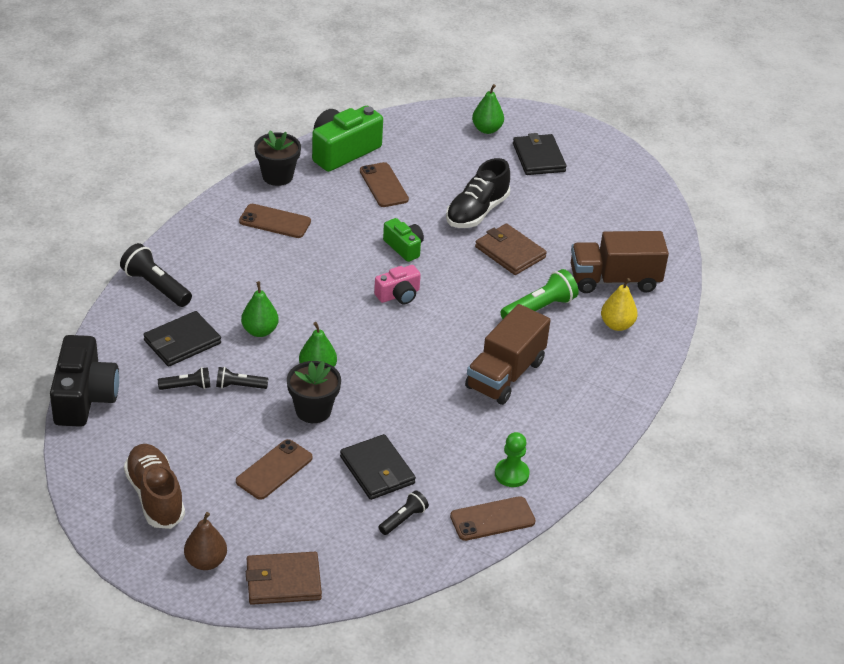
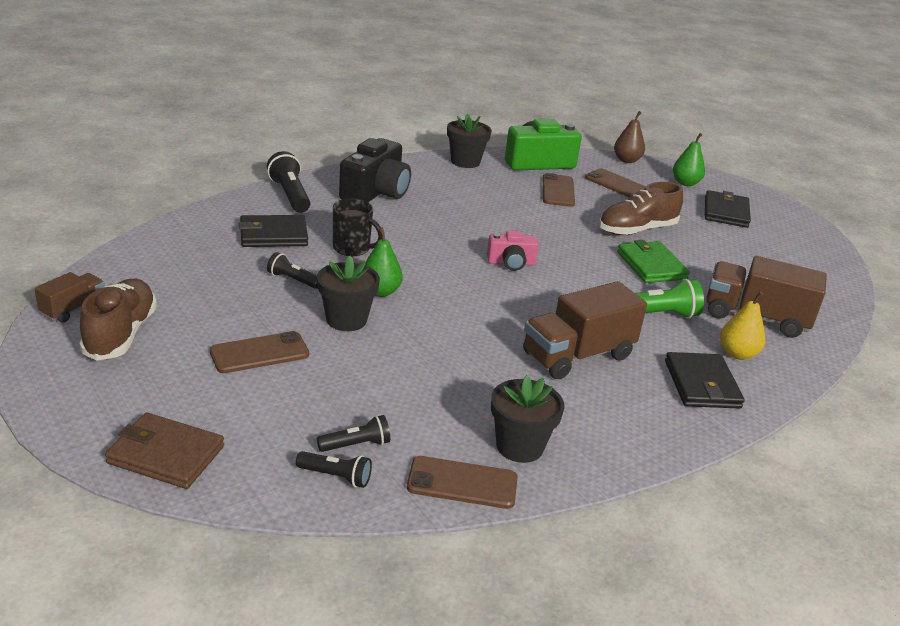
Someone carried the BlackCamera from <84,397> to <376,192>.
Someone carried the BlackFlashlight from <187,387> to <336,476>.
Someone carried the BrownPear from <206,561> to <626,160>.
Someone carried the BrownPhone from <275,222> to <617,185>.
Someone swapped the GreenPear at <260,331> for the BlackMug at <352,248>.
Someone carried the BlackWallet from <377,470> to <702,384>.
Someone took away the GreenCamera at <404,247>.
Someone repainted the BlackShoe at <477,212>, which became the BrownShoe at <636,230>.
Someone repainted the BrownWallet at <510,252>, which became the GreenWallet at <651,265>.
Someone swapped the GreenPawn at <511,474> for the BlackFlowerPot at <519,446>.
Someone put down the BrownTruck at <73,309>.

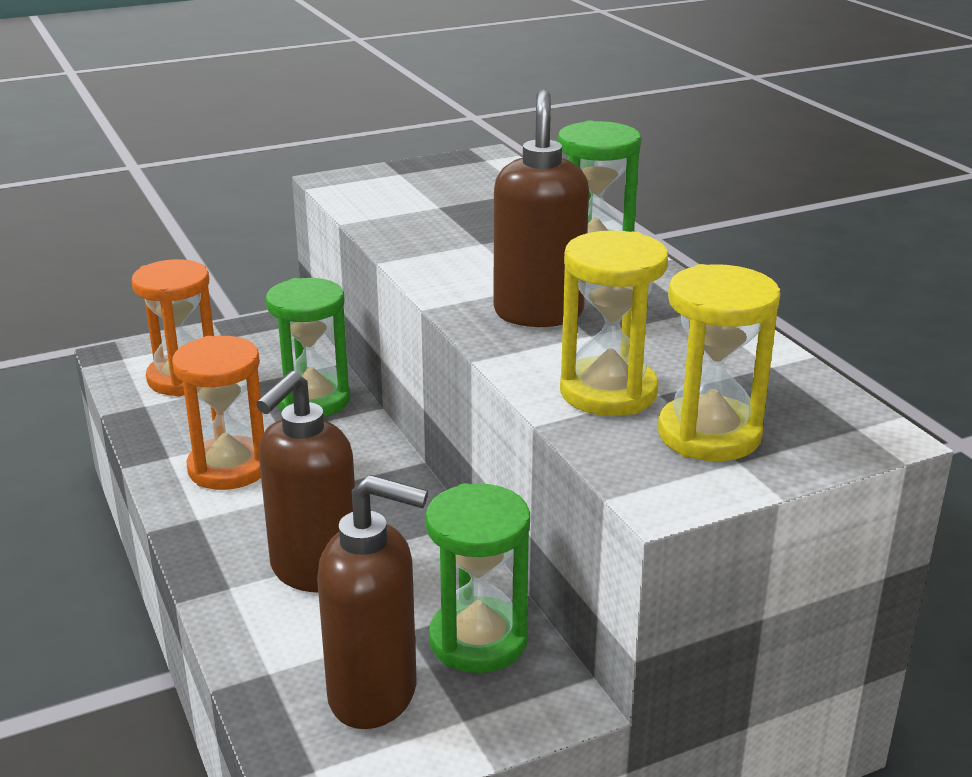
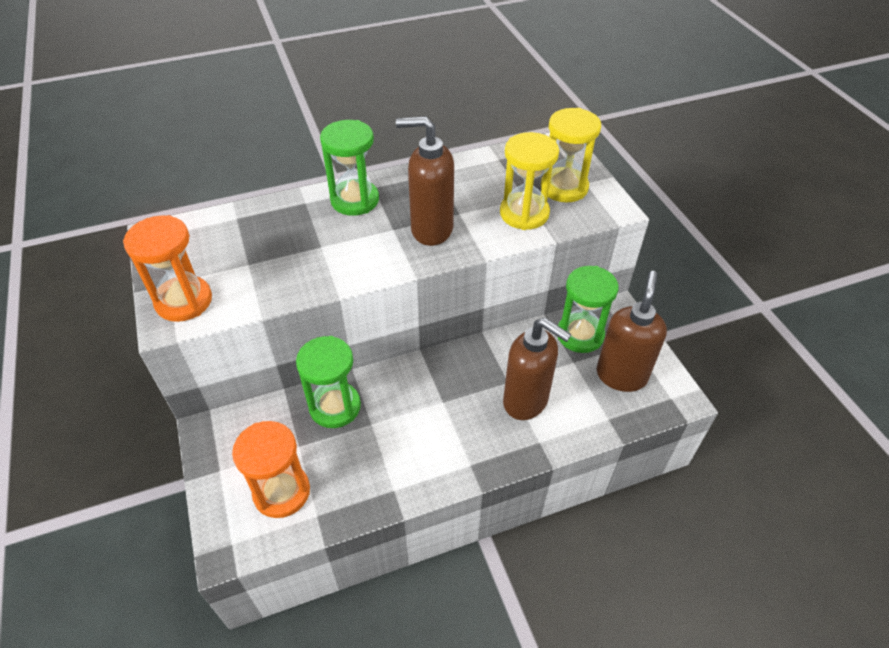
Someone carried the OrangeHourglass from <229,468> to <184,301>.

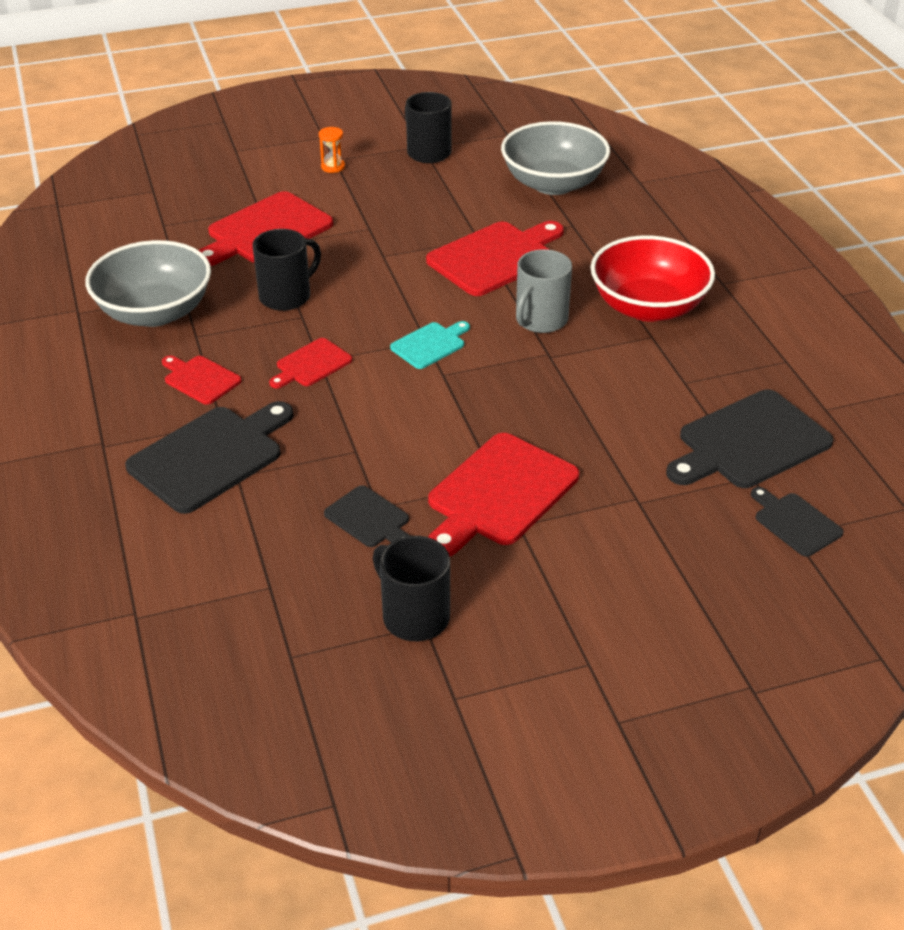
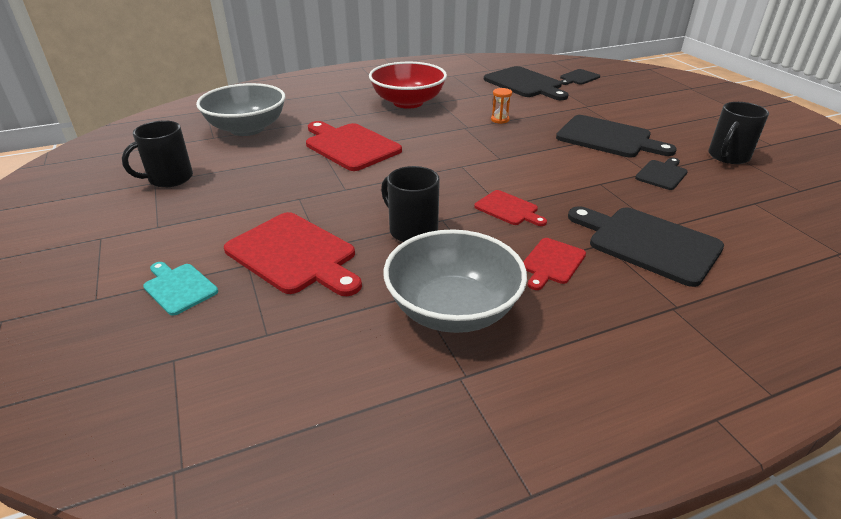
Someone carried the OrangeHourglass from <333,167> to <500,120>.
Someone carried the TurquoiseCuttingBoard from <430,344> to <179,287>.
Someone repainted the RedCuttingBoard at <499,494>, which became the BlackCuttingBoard at <608,138>.
Someone took away the GreyMug at <540,320>.

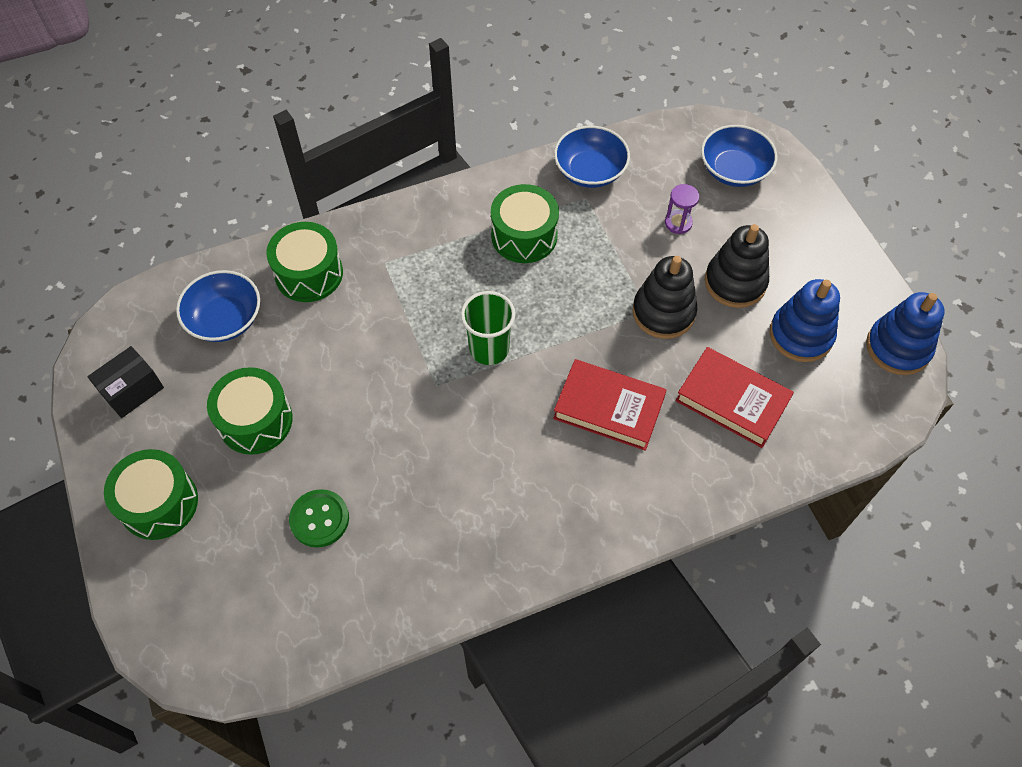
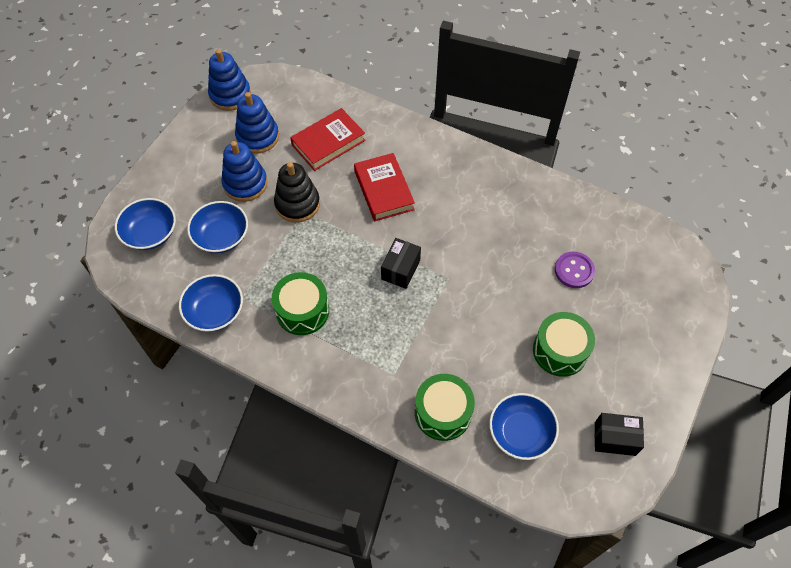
Someone took away the GreenDrum at <159,503>.
Someone repainted the GreenButton at <319,519>, which became the PurpleButton at <574,270>.
Someone swapped the GreenCup at <489,349> for the BlackBox at <400,269>.
Someone swapped the PurpleHourglass at <678,223> for the BlueBowl at <221,236>.
Someone rotated the RedBook at <732,400> by 60 degrees clockwise.
Someone repainted the BlackStackingToy at <735,282>, which became the BlueStackingToy at <245,184>.

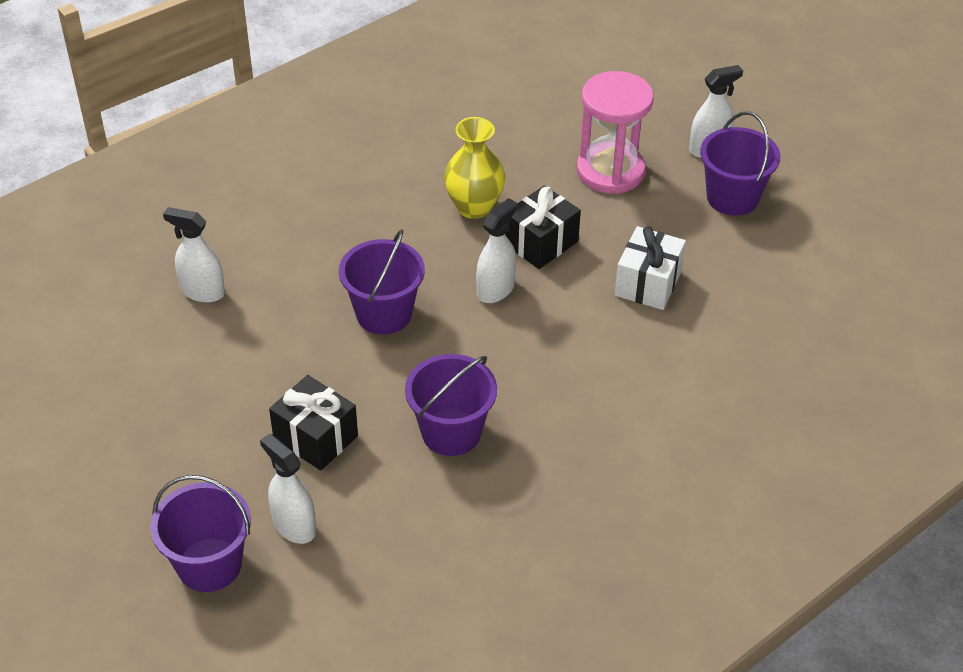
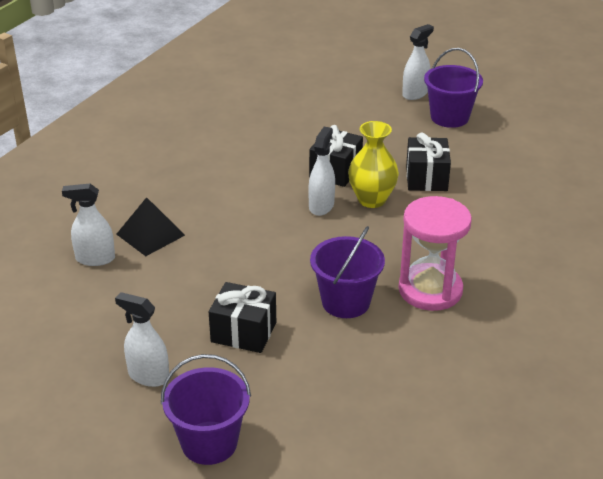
Someone carried the WhiteSprayBottle from <294,526> to <148,376>.
Someone took away the PurpleBucket at <384,314>.
Someone carried the YellowVase from <474,207> to <372,199>.
Someone carried the PinkHourglass from <610,171> to <430,290>.
Someone repainted the WhiteGift at <648,283>, which became the BlackGift at <426,178>.
Someone put down the BlackPyramid at <150,234>.

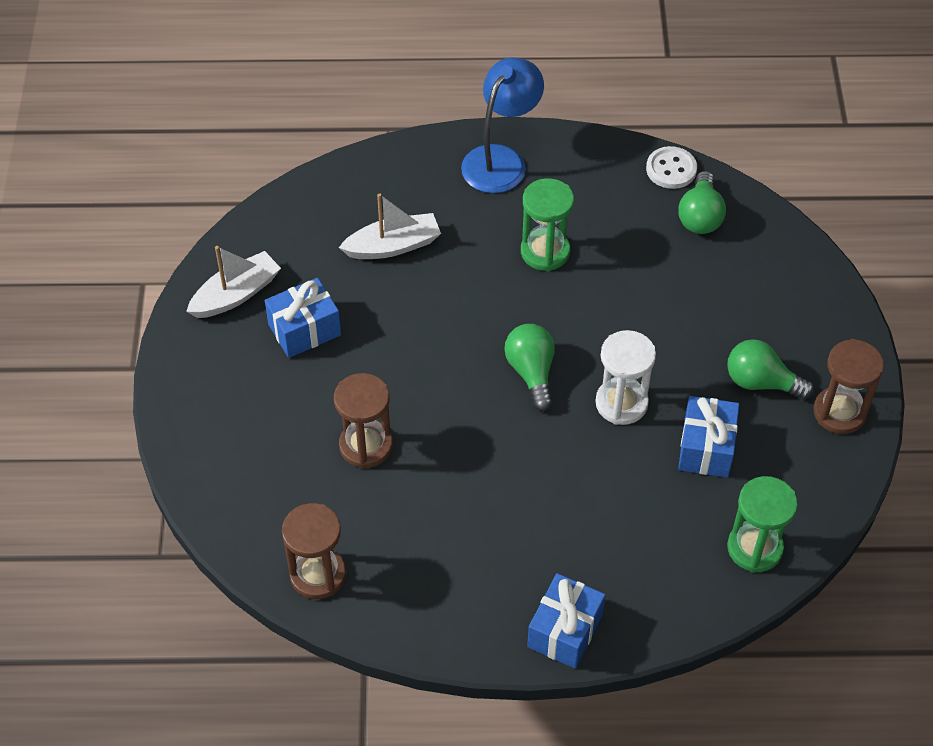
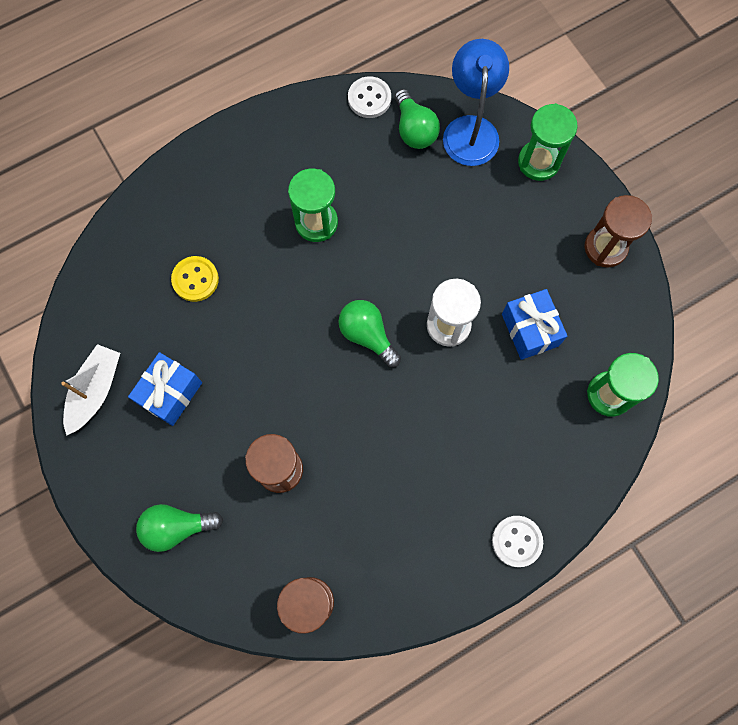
Someone swapped the WhiteBoat at <393,246> for the YellowButton at <195,279>.
Someone carried the BlueLamp from <501,159> to <470,129>.
Someone swapped the BlueGift at <564,631> for the WhiteButton at <516,541>.
Someone carried the GreenLightBulb from <761,382> to <177,527>.
Someone put down the GreenHourglass at <538,162>.

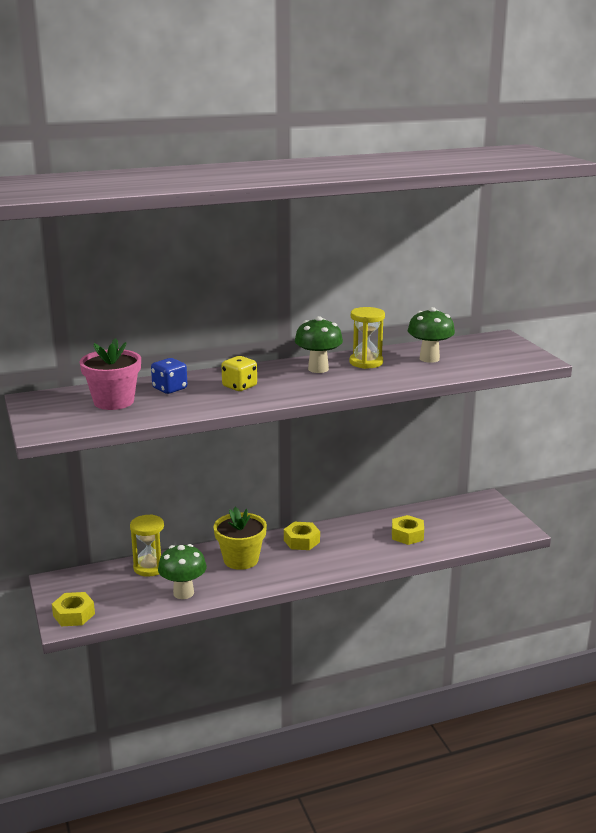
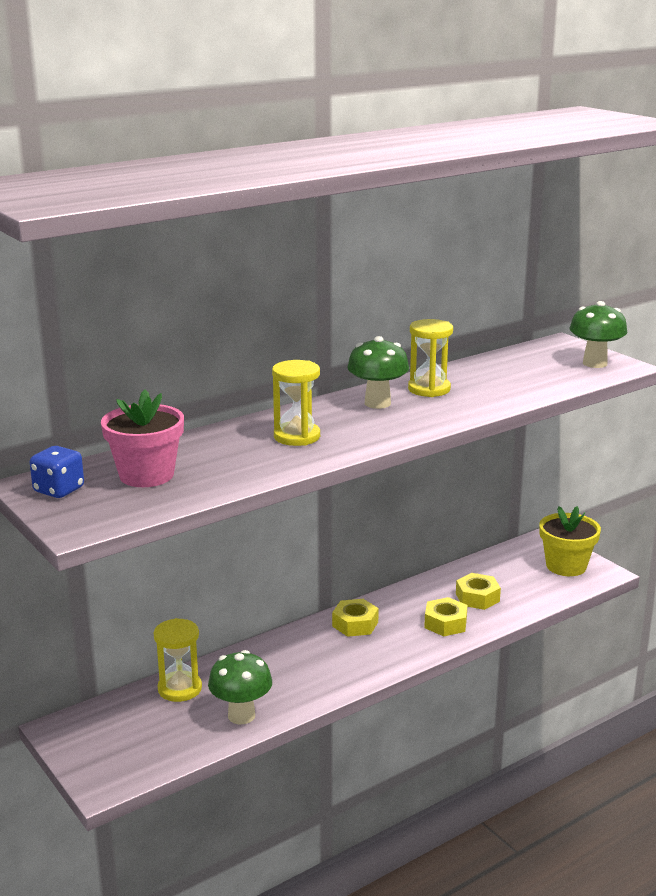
Someone carried the YellowNut from <74,615> to <445,623>.
Someone carried the BlueDice from <170,389> to <59,490>.
Someone carried the YellowFlowerPot from <241,560> to <566,566>.
Someone swapped the YellowDice at <239,386> for the YellowHourglass at <297,436>.
Someone carried the GreenMushroom from <429,358> to <595,363>.

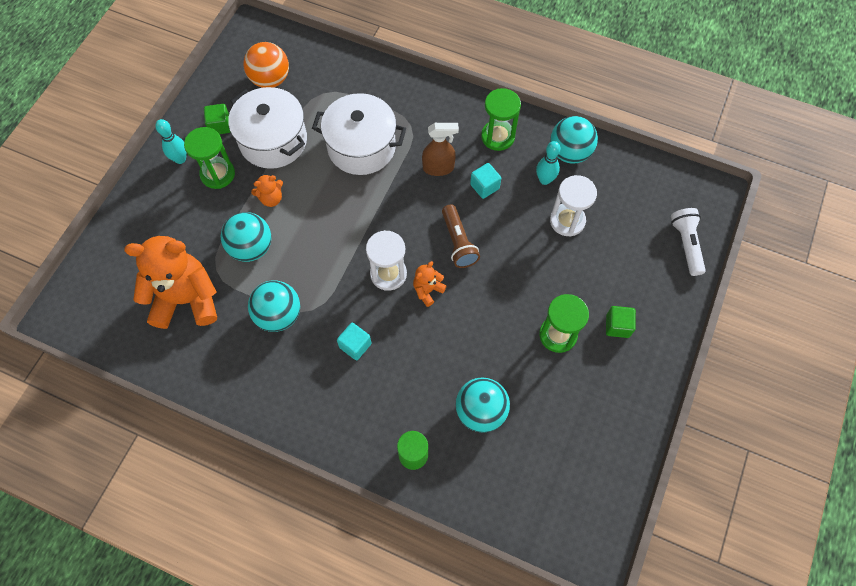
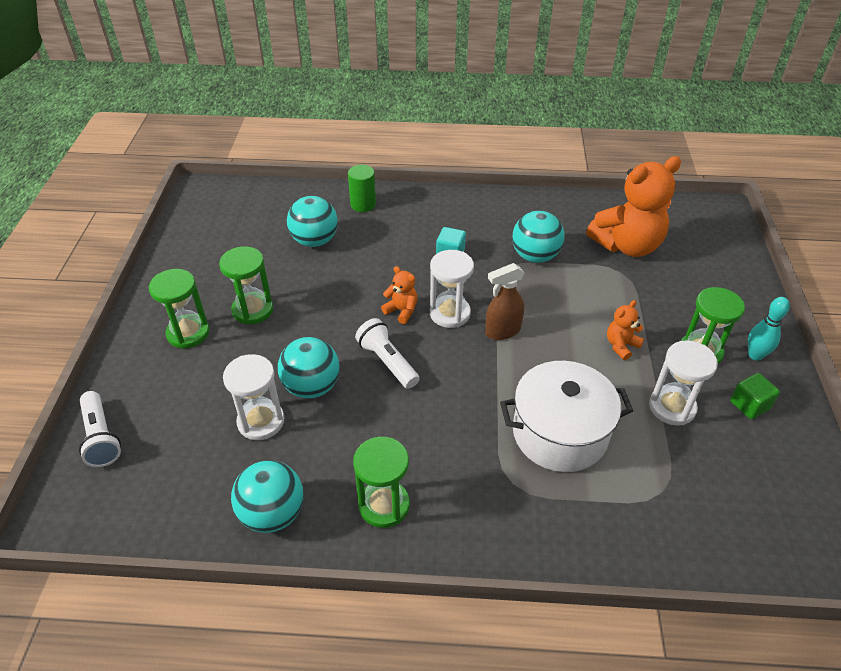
Someone carried the TurquoiseBall from <251,248> to <312,387>.
Someone swapped the WhitePot at <273,141> for the WhiteHourglass at <672,407>.
Someone took away the OrangeBall at <270,79>.
Someone rotated the OrangeTeddyBear at <427,290> by 75 degrees counterclockwise.
Someone carried the BrownSprayBottle from <438,168> to <502,331>.
Someone repainted the BrownFlashlight at <458,242>, which became the WhiteFlashlight at <387,361>.
Someone took away the TurquoiseCube at <484,186>.
Someone took away the TurquoiseBowlingPin at <544,180>.
Someone swapped the GreenCube at <617,326> for the GreenHourglass at <188,333>.

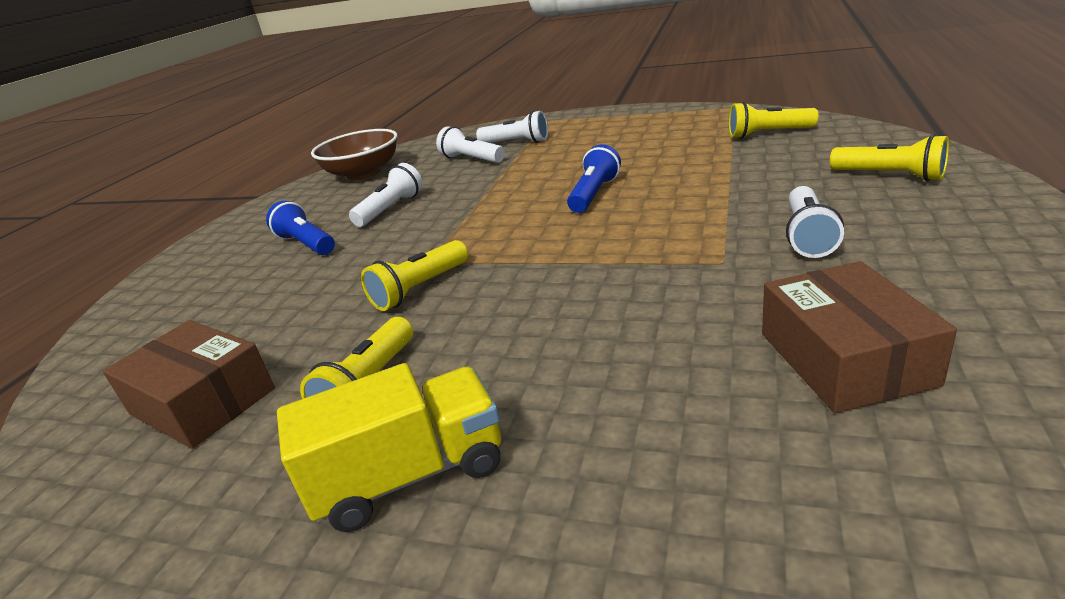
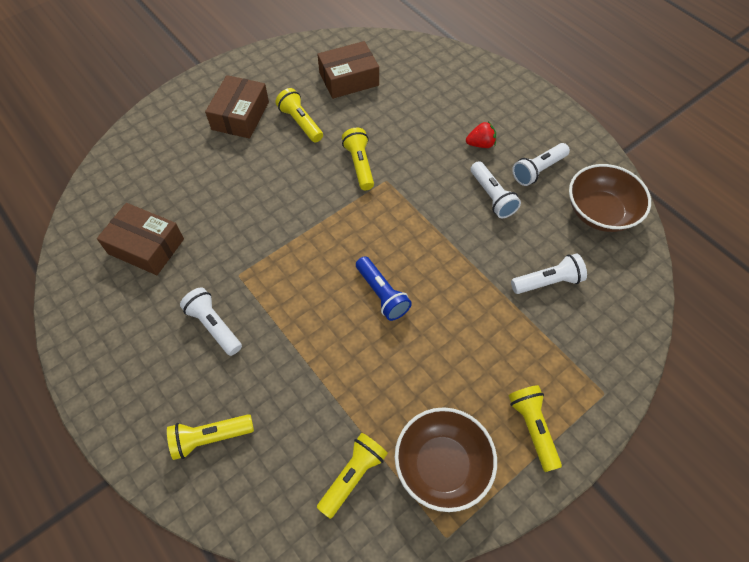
Someone swapped the BlueFlashlight at <306,244> for the RedStrawberry at <480,144>.
Someone swapped the YellowTruck at <410,475> for the BrownBox at <240,115>.
Someone carried the WhiteFlashlight from <516,143> to <538,170>.
Someone put down the BrownBowl at <442,465>.
Someone put down the YellowFlashlight at <532,428>.

